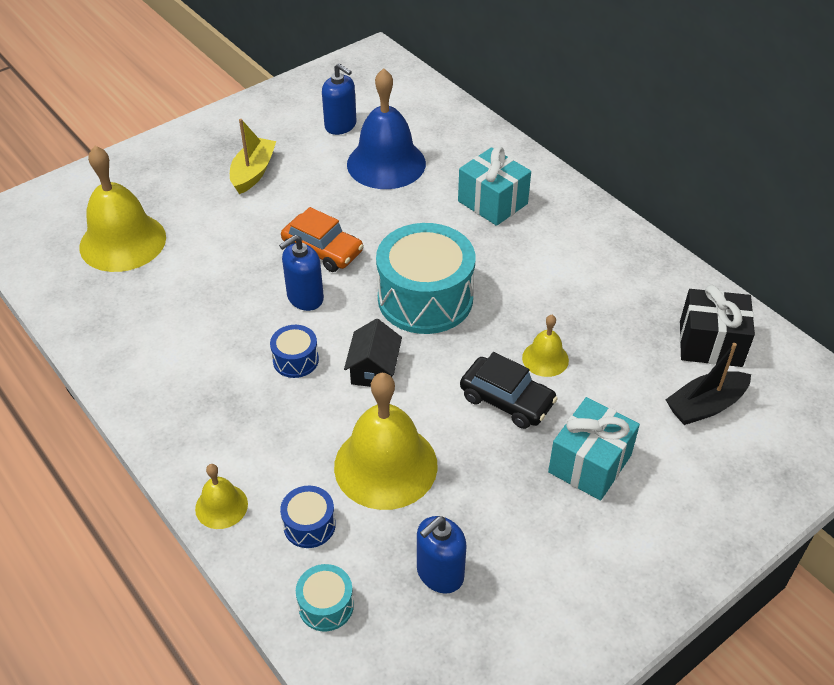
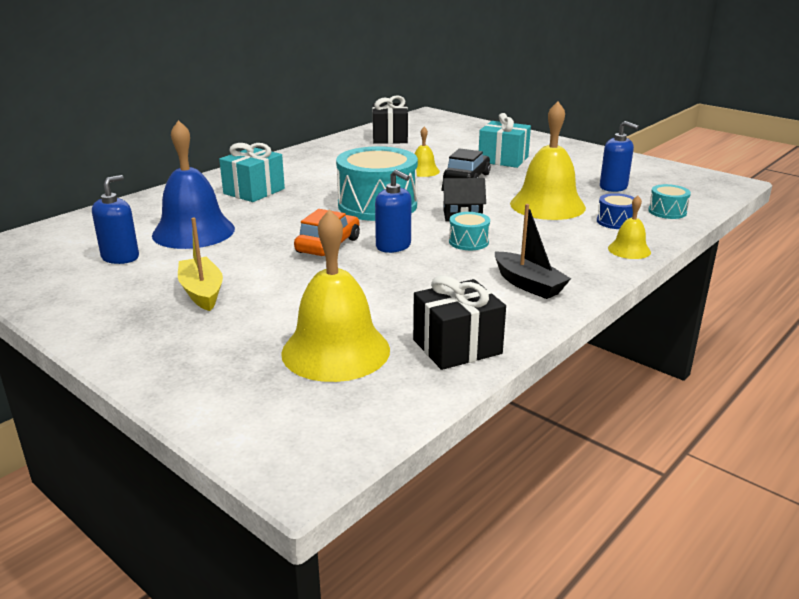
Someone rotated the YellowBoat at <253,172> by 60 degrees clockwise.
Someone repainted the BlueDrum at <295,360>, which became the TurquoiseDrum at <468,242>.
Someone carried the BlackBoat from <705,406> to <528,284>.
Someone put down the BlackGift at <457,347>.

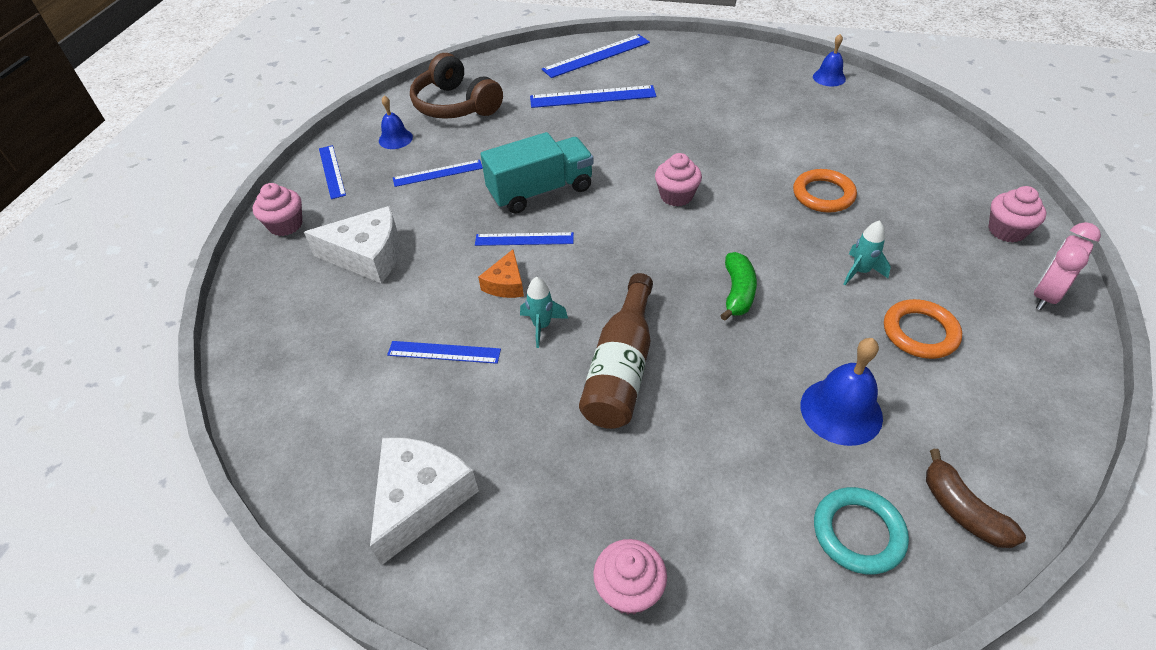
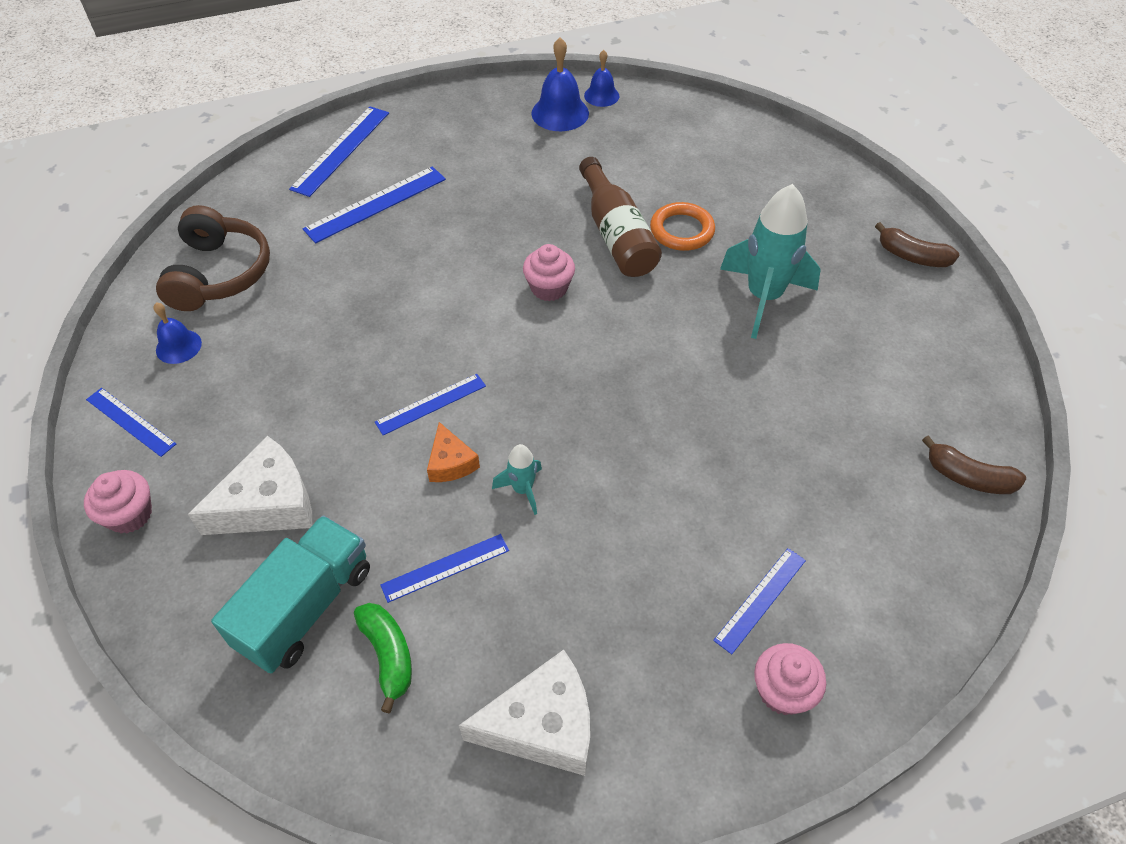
Someone rotated the WhiteCheese at <420,499> by 90 degrees clockwise.
Someone carried the BlueRuler from <438,173> to <760,599>.
Someone rotated the BrownHeadphones at <455,105> by 105 degrees counterclockwise.
Someone carried the TurquoiseTruck from <540,191> to <305,607>.
Someone carried the BrownBottle from <621,368> to <617,235>.
Someone carried the GreenBanana from <737,292> to <388,655>.
Someone carried the BlueBell from <841,411> to <560,113>.
Someone took away the TurquoiseRing at <858,533>.
Someone scaled the TurquoiseRocket at <860,271> by 2.10.
Someone took away the OrangeRing at <920,332>.
Someone took away the PinkCupcake at <1006,230>.
Someone swapped the PinkClock at <1045,295> for the BrownBanana at <912,256>.

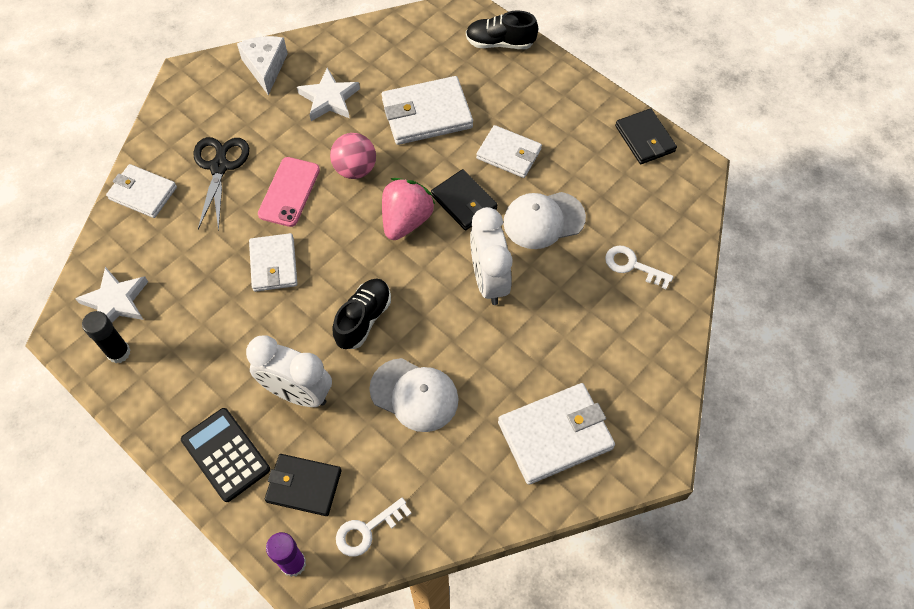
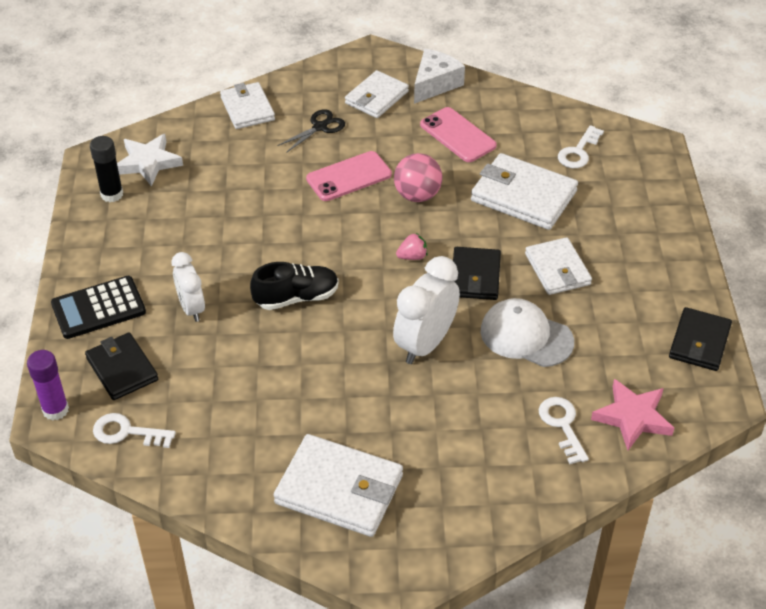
Someone rotated the BlackCalculator at <225,454> by 120 degrees counterclockwise.
Someone scaled the BlackScissors at <219,167> by 0.65.
Someone scaled the WhiteClock at <297,393> by 0.64.
Someone carried the WhiteWallet from <273,264> to <376,97>.
Someone swapped the WhiteStar at <329,99> for the PinkPhone at <457,135>.
Someone took away the WhiteCap at <414,395>.
Someone scaled the PinkStrawberry at <406,220> by 0.47.
Someone took away the BlackShoe at <500,43>.
Someone put down the WhiteKey at <578,152>.
Someone put down the PinkStar at <632,417>.

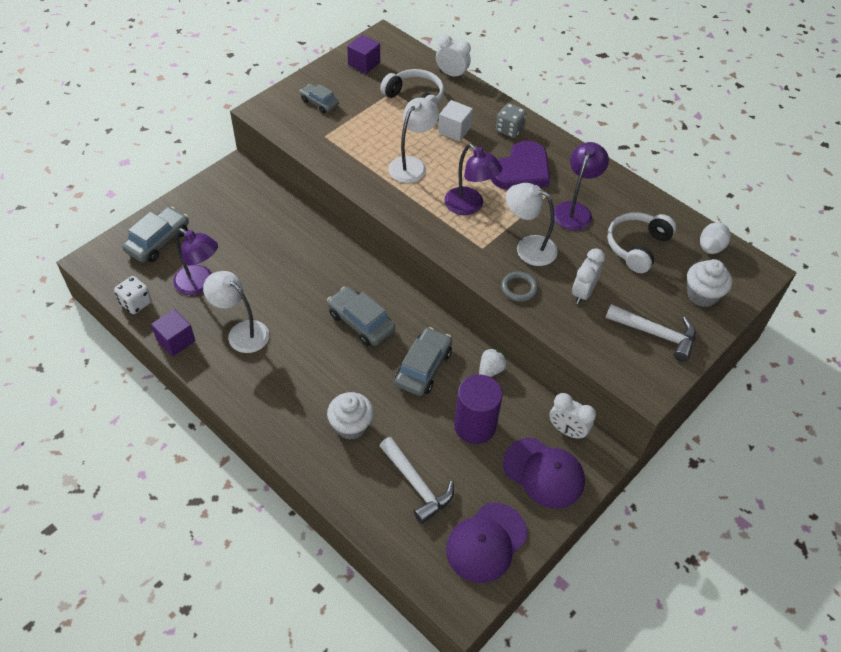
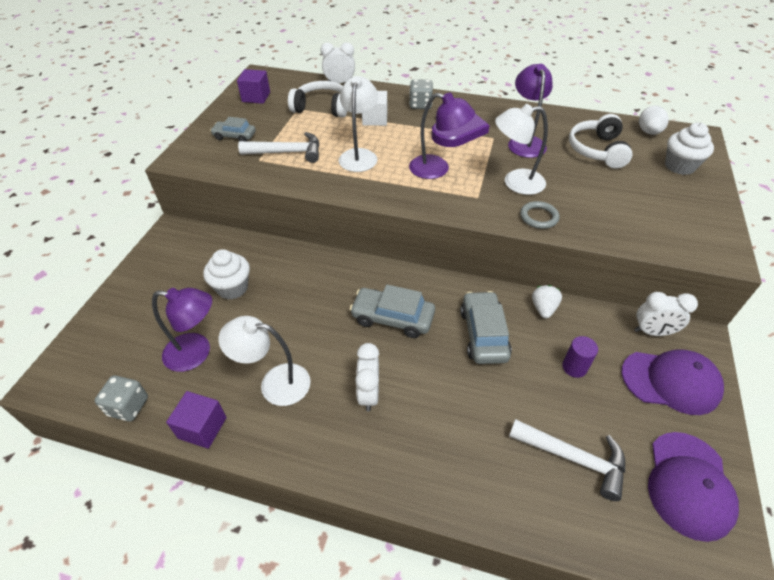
Someone repainted the WhiteDice at <136,303>, which became the GreyDice at <128,406>.
Someone took away the GreyCar at <158,241>.
Someone carried the WhiteCupcake from <351,426> to <232,288>.
Someone scaled the PurpleCylinder at <475,426> by 0.52.
Someone carried the WhiteClock from <583,293> to <369,394>.
Someone carried the WhiteHammer from <656,334> to <287,152>.

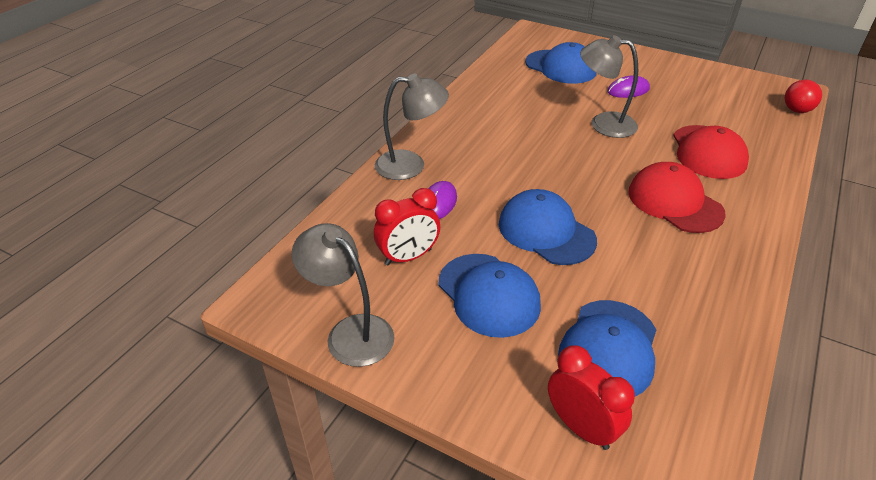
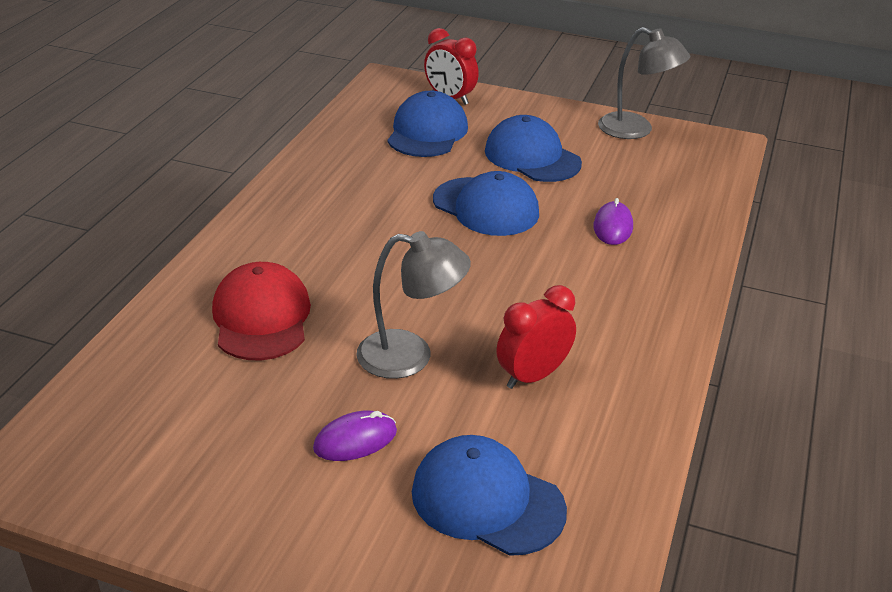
Someone carried the RedClock from <408,257> to <532,376>.
Someone took away the GreyLamp at <411,165>.
Someone took away the RedCap at <674,202>.
Someone took away the RedBall at <796,110>.

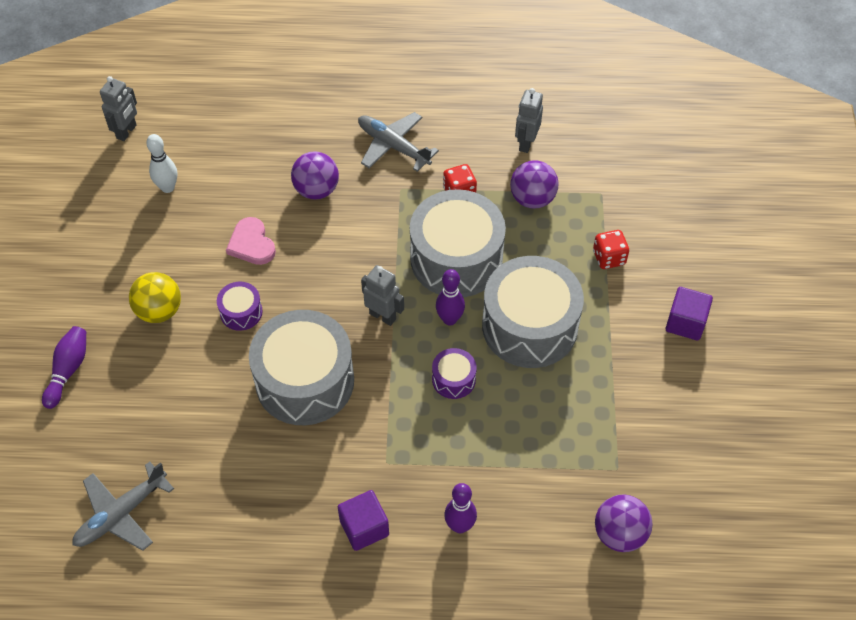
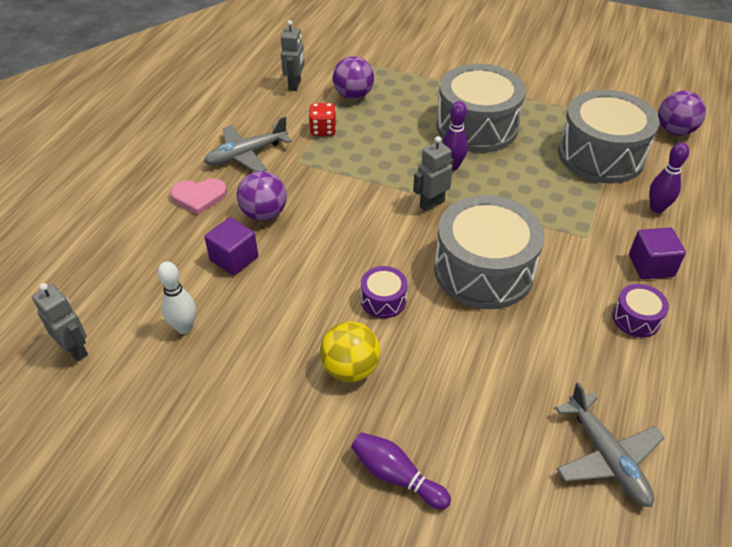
Someone carried the PinkHeart from <251,244> to <199,197>.
Someone carried the GreyDrum from <456,258> to <601,155>.
Someone carried the PurpleDrum from <453,379> to <636,318>.
Someone rotated the GreyRobot at <526,143> by 120 degrees counterclockwise.
Someone took away the RedDice at <609,258>.
Someone carried the PurpleCube from <685,323> to <234,258>.

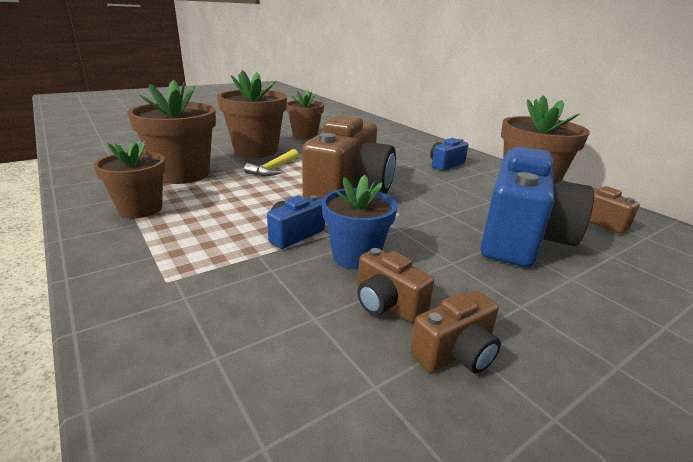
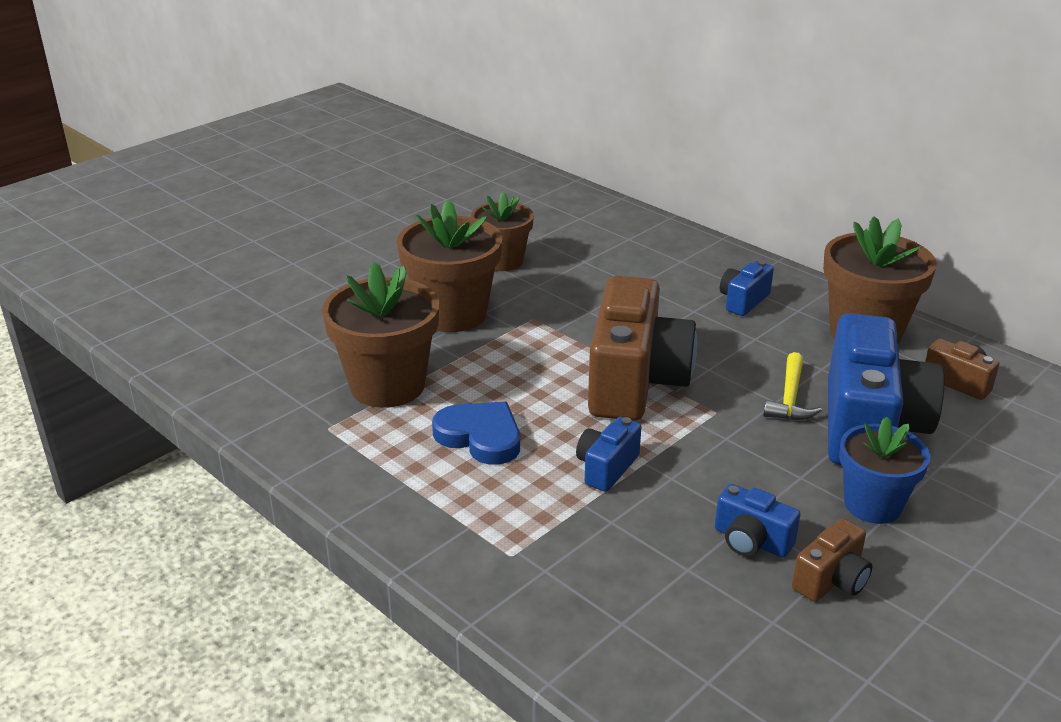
Someone took away the BrownFlowerPot at <140,209>.
Someone carried the YellowHammer from <273,169> to <790,398>.
Someone carried the BlueFlowerPot from <356,256> to <872,505>.
Someone repainted the BrownCamera at <387,304>, which became the BlueCamera at <751,541>.
Someone put down the BlueHeart at <480,437>.

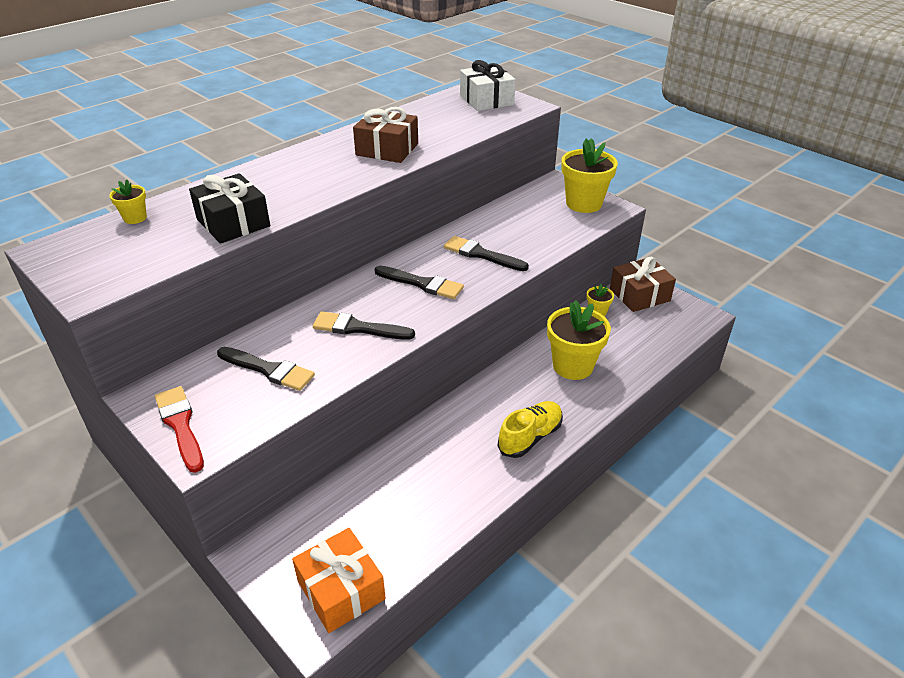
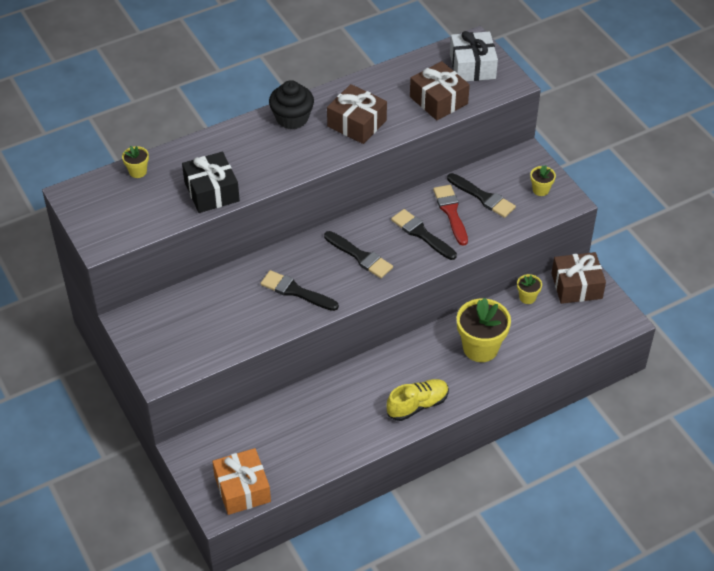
Someone carried the RedBrush from <180,425> to <451,212>.
Someone carried the BlackBrush from <268,370> to <483,197>.
Someone scaled the YellowFlowerPot at <583,203> by 0.48.
Someone put down the BlackCupcake at <292,118>.
Someone put down the BrownGift at <438,100>.

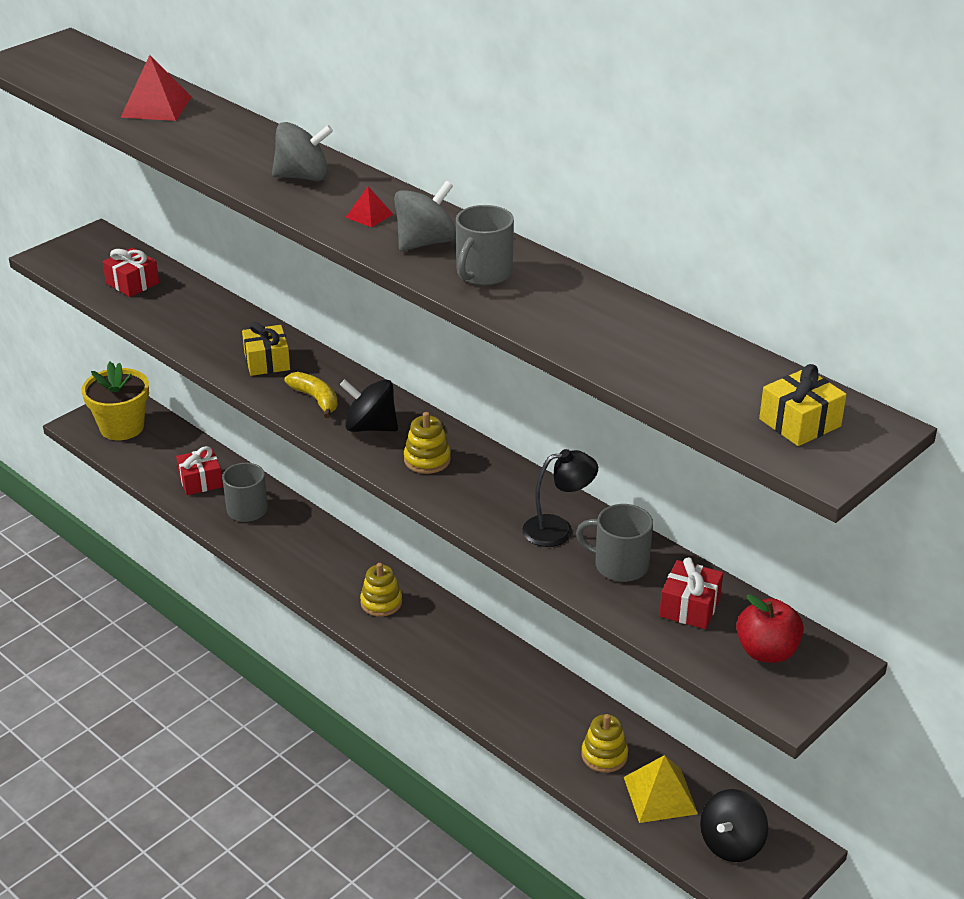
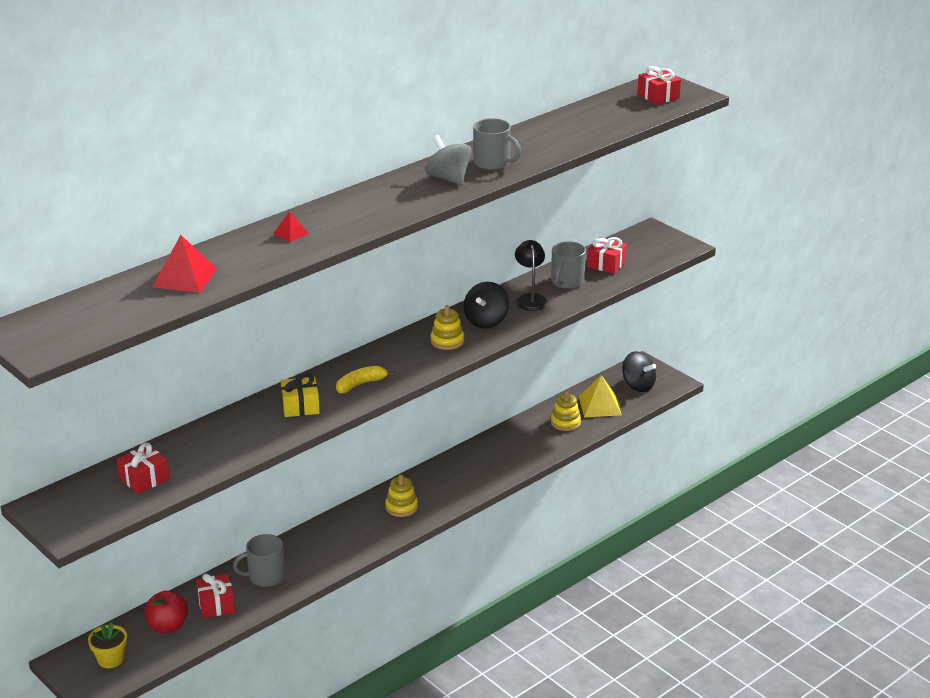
Someone scaled the YellowFlowerPot at <122,427> by 0.58.
Someone took away the GreySpinningTop at <303,177>.
Someone carried the BlackSpinningTop from <370,427> to <486,321>.
Someone carried the RedPyramid from <369,215> to <291,233>.
Someone carried the RedApple from <766,652> to <168,626>.
Someone repainted the YellowGift at <800,423>, which became the RedGift at <658,96>.

